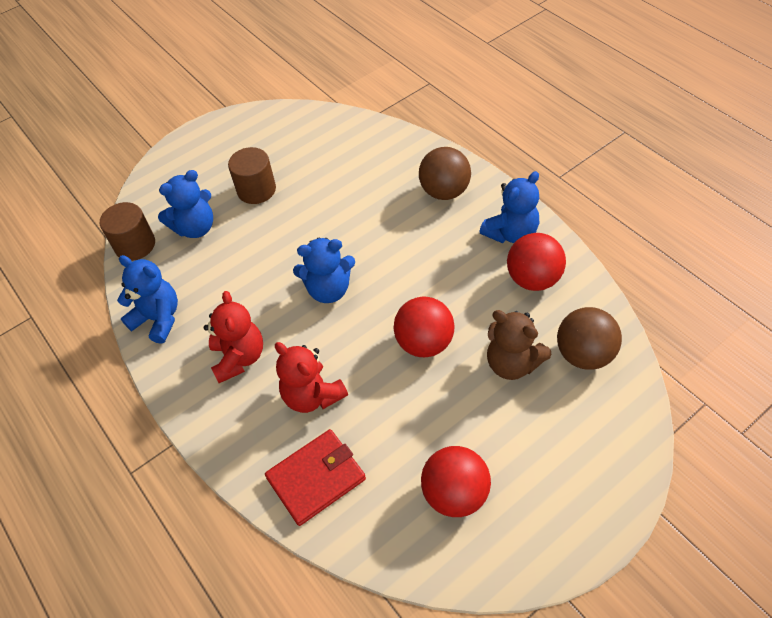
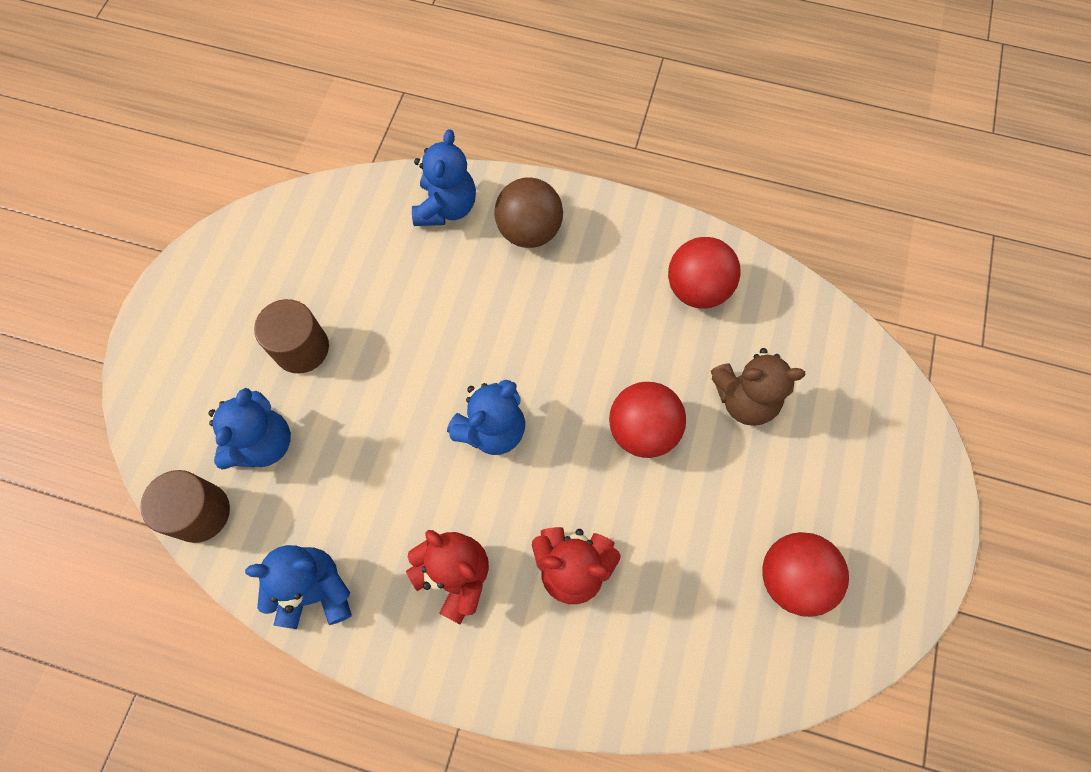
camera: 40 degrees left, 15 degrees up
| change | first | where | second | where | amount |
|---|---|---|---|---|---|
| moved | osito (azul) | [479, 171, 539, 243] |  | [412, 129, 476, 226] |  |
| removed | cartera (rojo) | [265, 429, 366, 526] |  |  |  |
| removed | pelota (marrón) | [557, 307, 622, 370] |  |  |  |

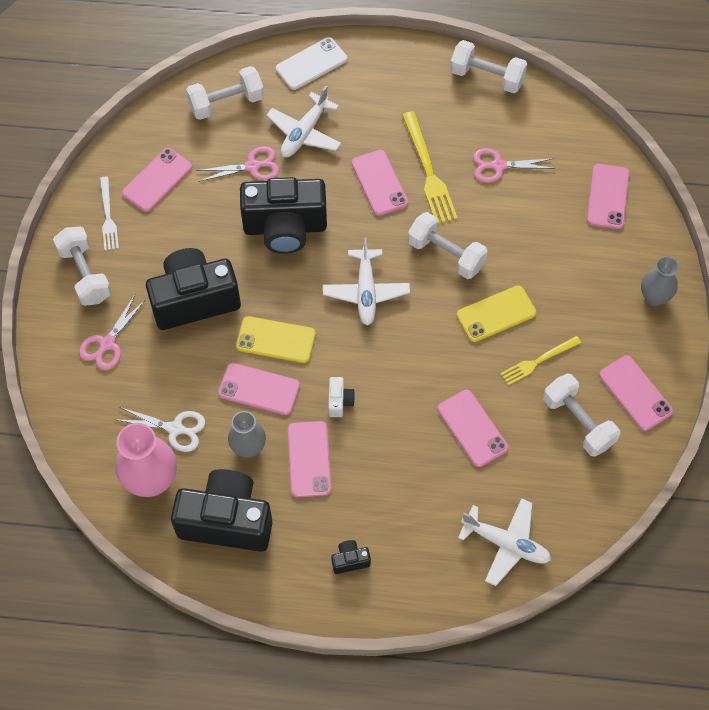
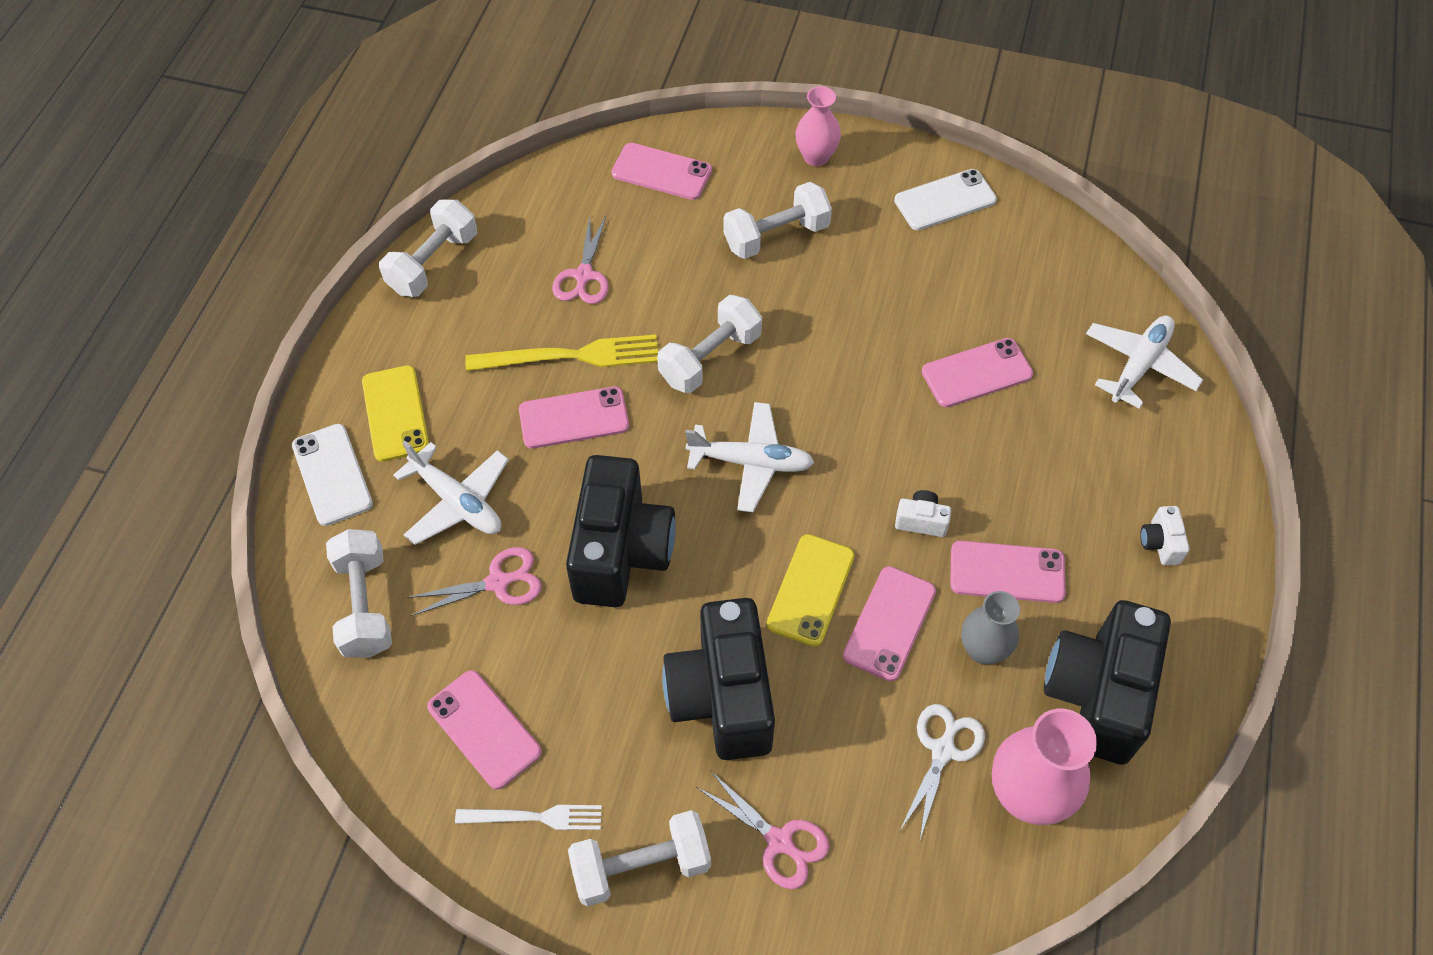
camera: 80 degrees left, 5 degrees down
| change | first | where | second | where | amount |
|---|---|---|---|---|---|
| moved | móvil (amarillo) | [457, 285, 536, 342] |  | [362, 365, 429, 462] |  |
| turned | tijeras (rosa) | [196, 146, 280, 182] |  | [407, 547, 542, 616] | 75 degrees clockwise |
| moved | mancuerna (blanco) | [543, 374, 620, 457] |  | [723, 182, 832, 259] |  |
| recoloured | florero (gris) | [641, 256, 679, 306] | florero (rosa) | [795, 86, 841, 166] |  |
| recoloured | móvil (rosa) | [599, 355, 673, 431] | móvil (blanco) | [894, 169, 997, 230] |  |
| recoloured | cámara (negro) | [331, 540, 371, 574] | cámara (blanco) | [1140, 506, 1190, 565] |  |
| removed | tenedor (amarillo) | [501, 336, 581, 385] |  |  |  |

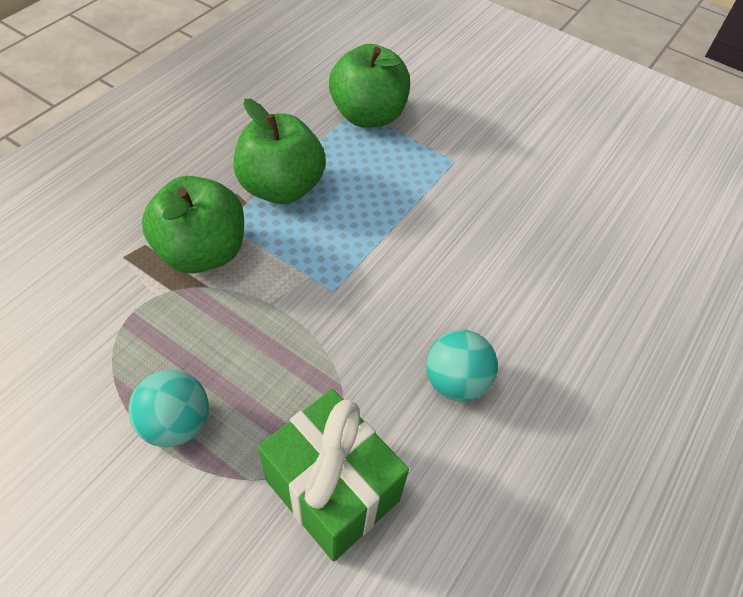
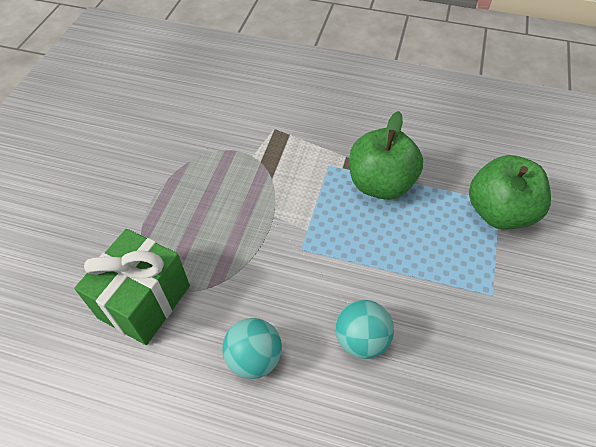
camera: 75 degrees right, 0 degrees up
| change | first | where | second | where | amount |
|---|---|---|---|---|---|
| moved | pelota (turquesa) | [129, 370, 209, 447] |  | [335, 300, 394, 359] |  |
| removed | manzana (verde) | [142, 176, 244, 274] |  |  |  |

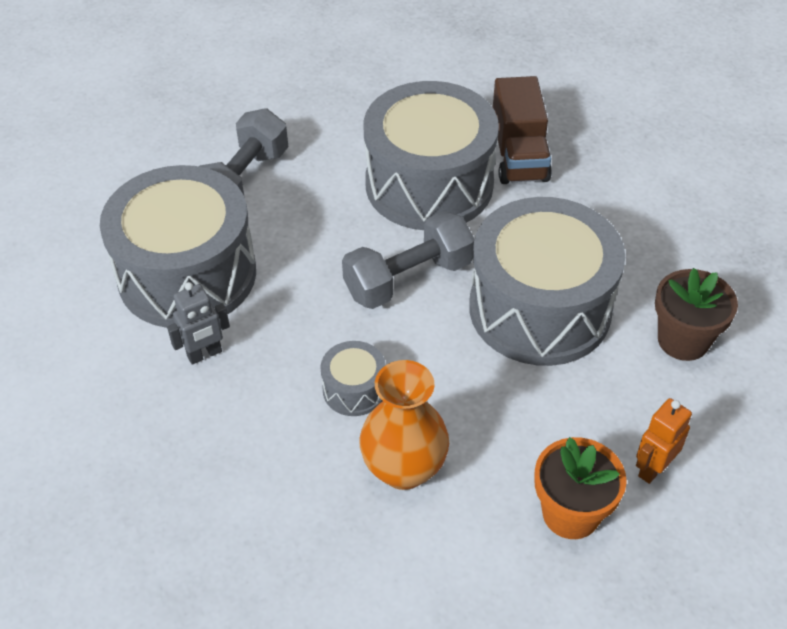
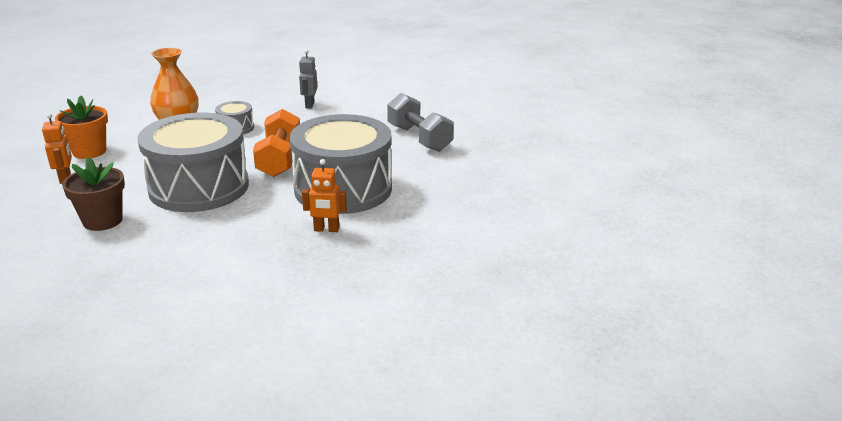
camera: 120 degrees right, 20 degrees down
| change | first | where | second | where | amount |
|---|---|---|---|---|---|
| recoloured | mancuerna (gris) | [342, 211, 475, 309] | mancuerna (naranja) | [253, 109, 300, 177] |  |
| replaced | camión (marrón) | [493, 76, 552, 184] | robot (naranja) | [302, 159, 347, 232] |  |
| removed | tambor (gris) | [100, 165, 256, 328] |  |  |  |

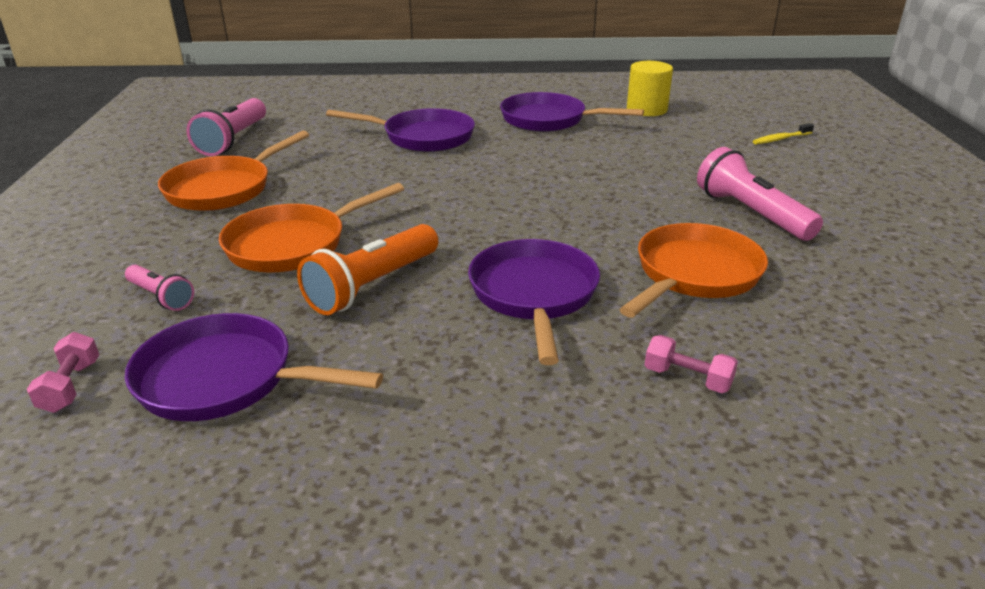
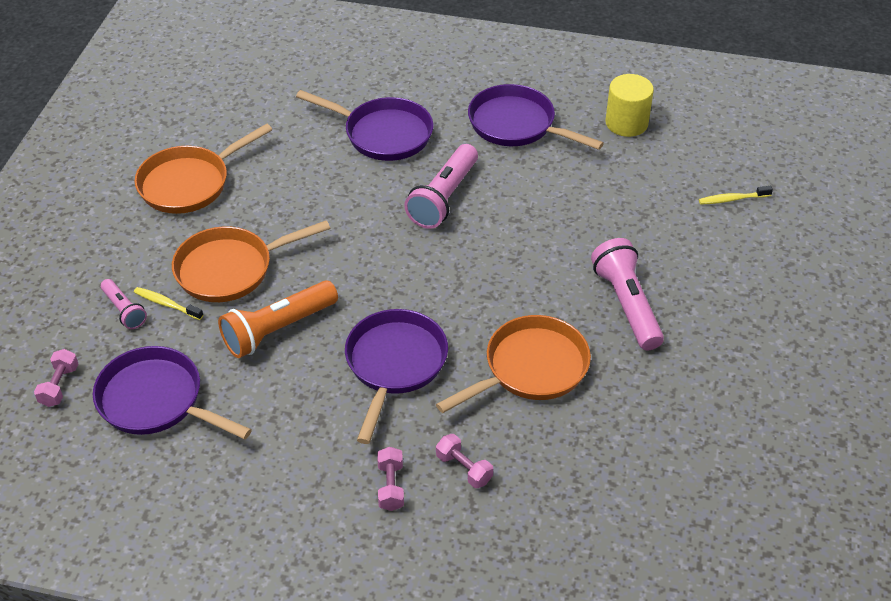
camera: 15 degrees right, 15 degrees up
| change | first | where | second | where | amount |
|---|---|---|---|---|---|
| added |  |  | cepillo de dientes (amarillo) | [134, 287, 203, 320] |  |
| added |  |  | mancuerna (rosa) | [377, 447, 404, 511] |  |
| moved | lámpara de mano (rosa) | [186, 98, 266, 156] |  | [404, 144, 478, 229] |  |

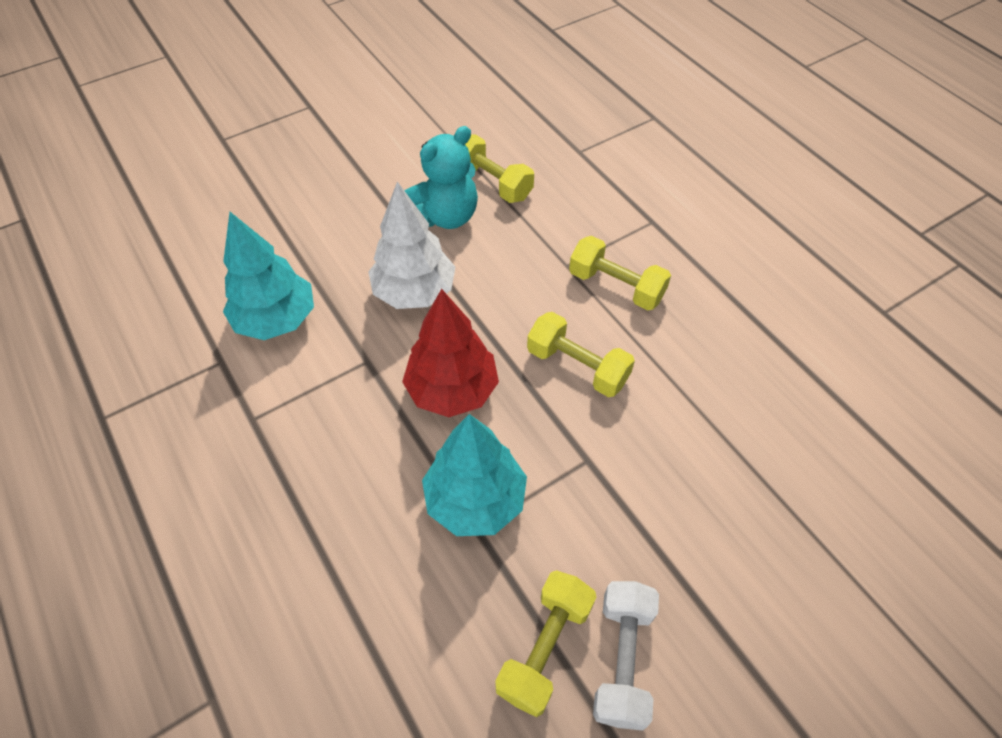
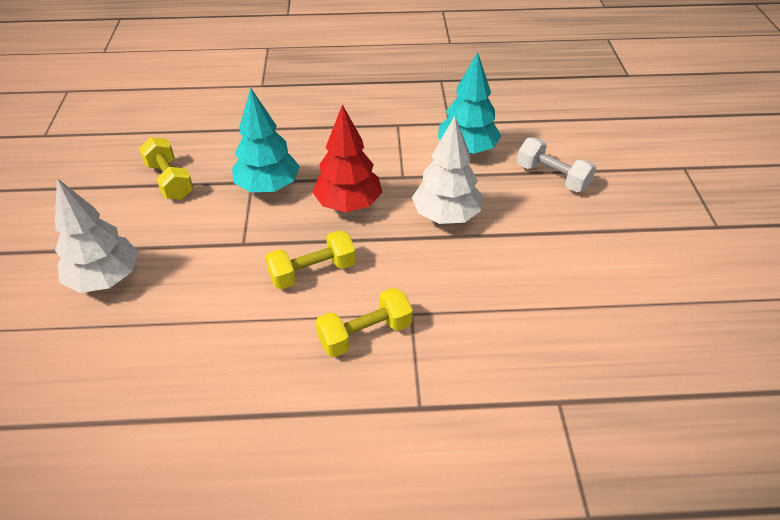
camera: 120 degrees right, 10 degrees down
| change | first | where | second | where | amount |
|---|---|---|---|---|---|
| added |  |  | árbol (blanco) | [55, 178, 138, 293] |  |
| moved | mancuerna (blanco) | [593, 581, 659, 731] |  | [517, 138, 596, 192] |  |
| removed | osito (turquesa) | [405, 126, 478, 229] |  |  |  |
| removed | mancuerna (amarillo) | [465, 134, 534, 203] |  |  |  |

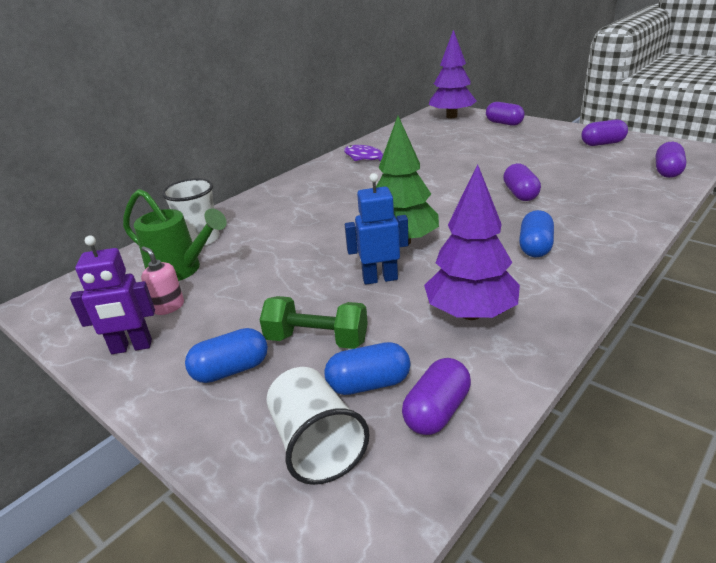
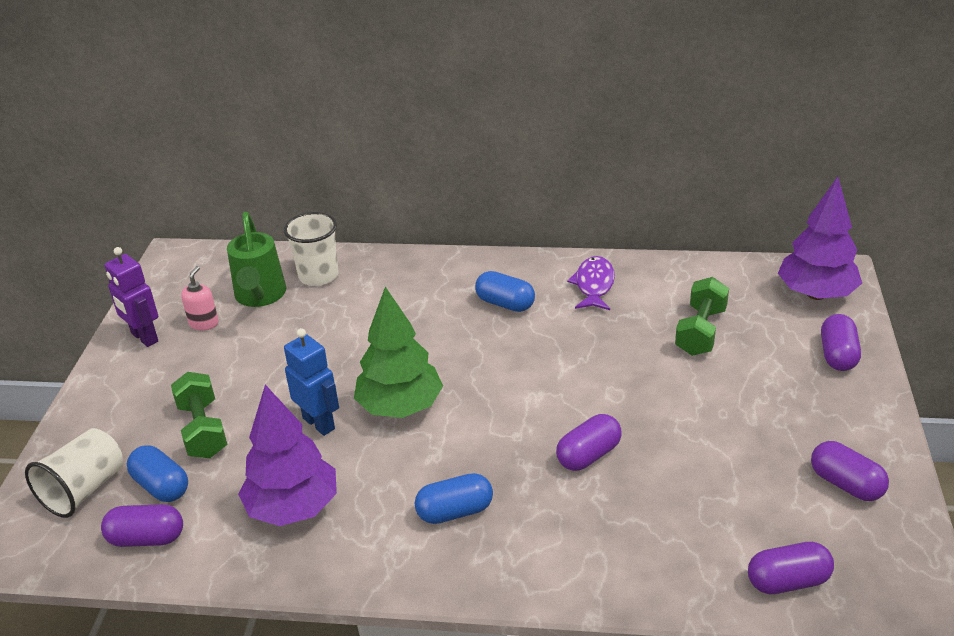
camera: 55 degrees right, 5 degrees up
| change | first | where | second | where | amount |
|---|---|---|---|---|---|
| moved | cápsula (azul) | [185, 328, 268, 383] |  | [475, 271, 535, 312] |  |
| added |  |  | mancuerna (verde) | [675, 277, 729, 356] |  |

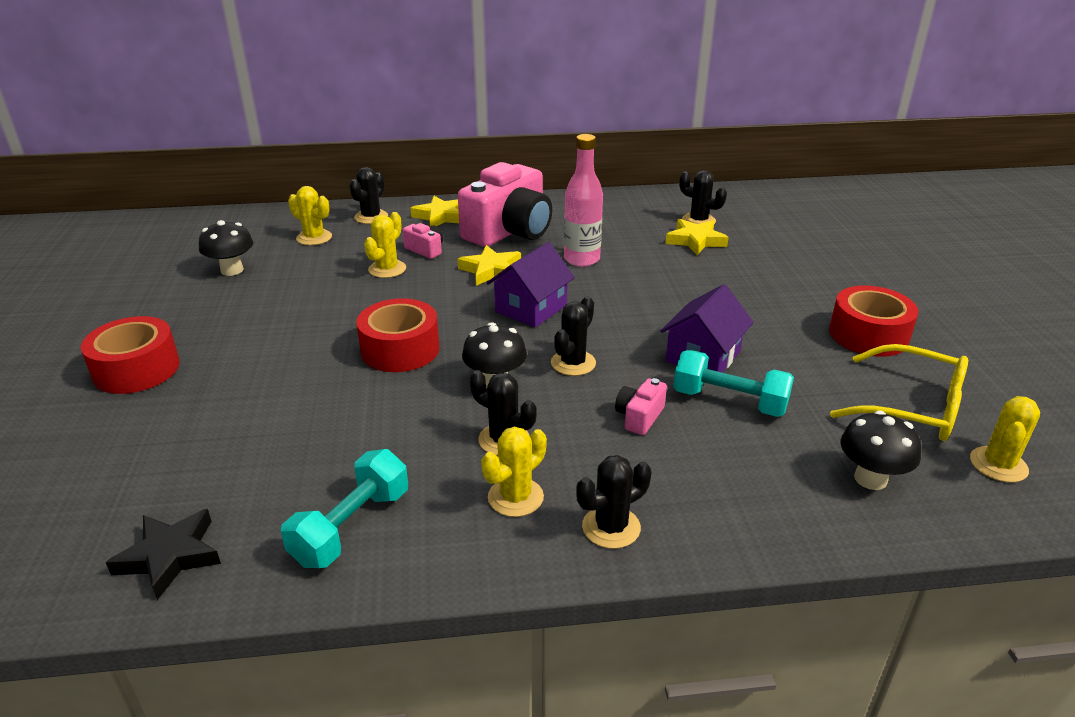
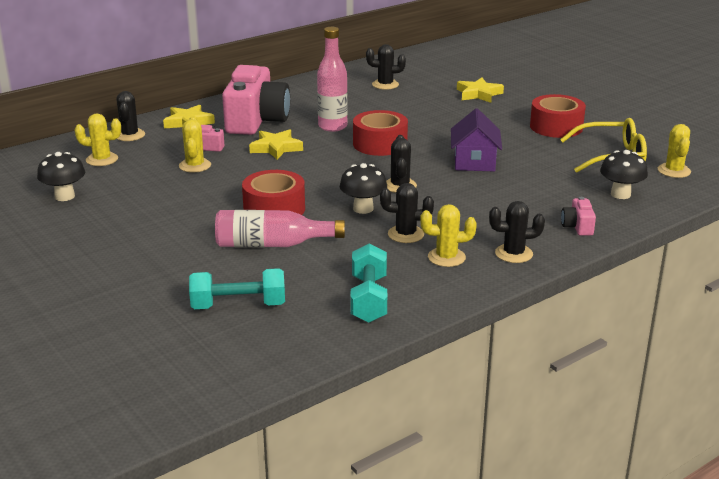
camera: 30 degrees left, 5 degrees down
| change | first | where | second | where | amount |
|---|---|---|---|---|---|
| moved | mancuerna (turquesa) | [673, 350, 794, 417] |  | [189, 268, 285, 309] |  |
| added |  |  | botella (rosa) | [215, 210, 345, 247] |  |
| moved | cinta adhesiva (rojo) | [81, 316, 180, 394] |  | [353, 110, 408, 156] |  |
| turned | cactus (amarillo) | [481, 426, 547, 517] |  | [420, 204, 477, 267] | 75 degrees clockwise |
| moved | estrella (amarillo) | [665, 219, 729, 255] |  | [457, 78, 504, 103] |  |
| turned | cactus (negro) | [576, 455, 651, 549] |  | [489, 201, 545, 263] | 60 degrees clockwise |
| moved | cámara (rosa) | [615, 378, 667, 435] |  | [561, 197, 596, 236] |  |
| removed | estrella (negro) | [105, 509, 221, 600] |  |  |  |
| removed | casa (morado) | [487, 242, 575, 328] |  |  |  |

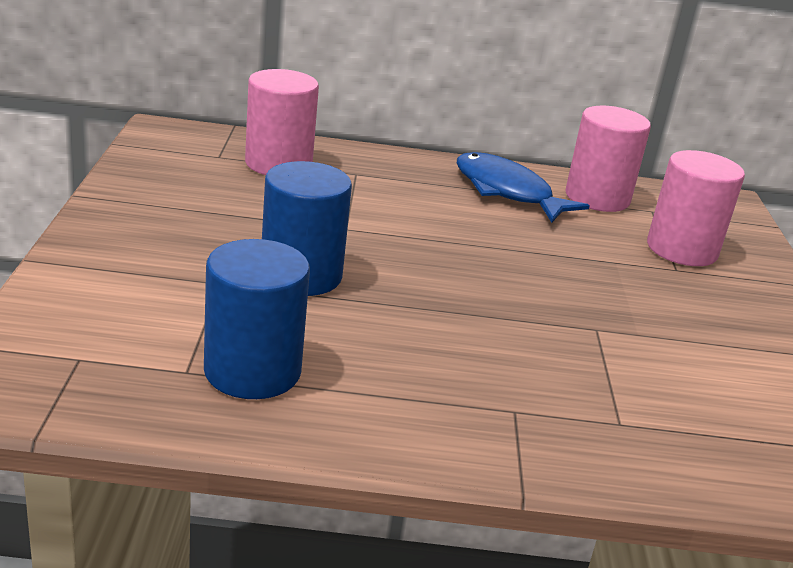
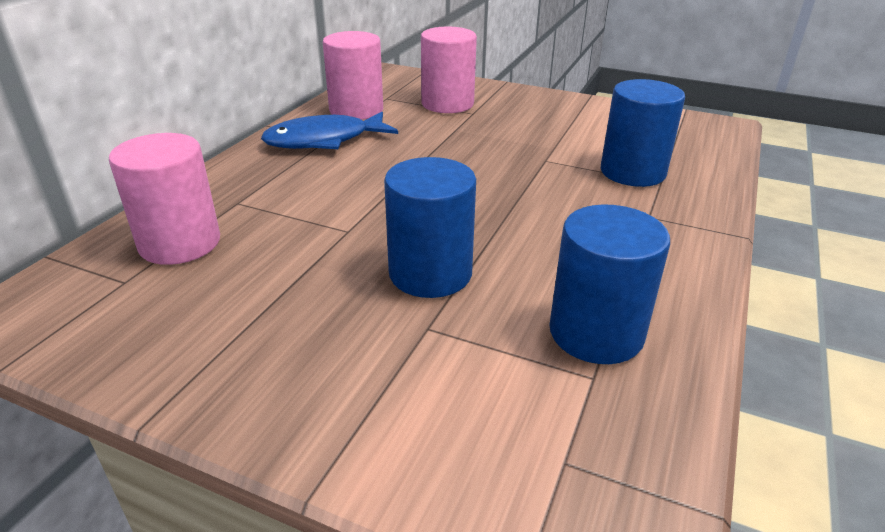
camera: 65 degrees left, 5 degrees up
| change | first | where | second | where | amount |
|---|---|---|---|---|---|
| added |  |  | cilindro (azul) | [601, 79, 685, 187] |  |

